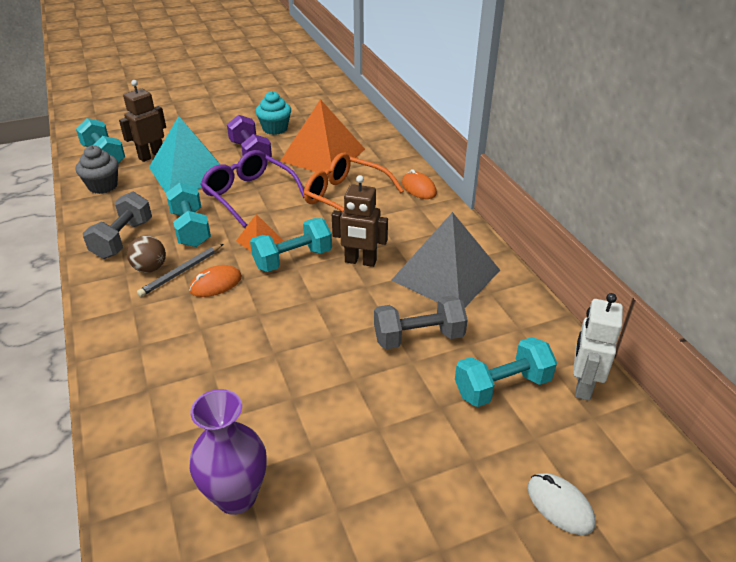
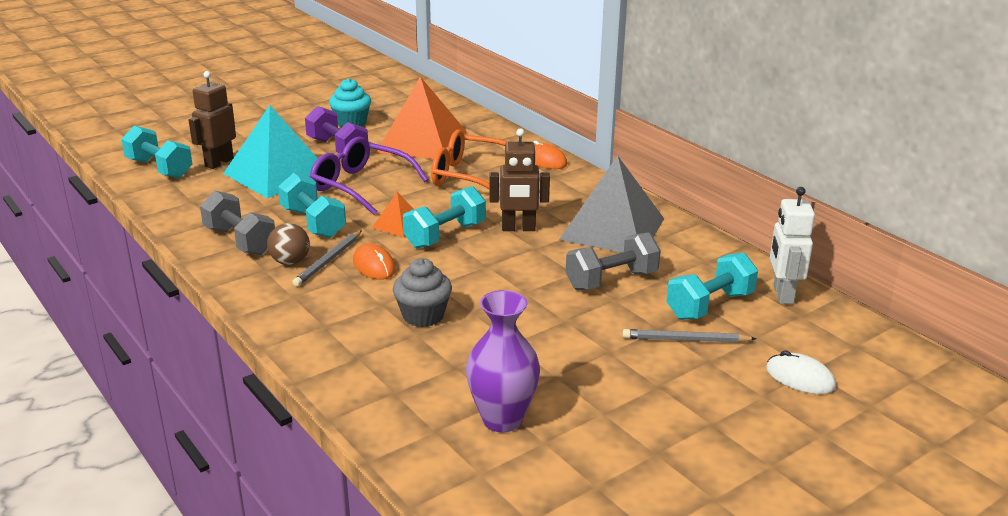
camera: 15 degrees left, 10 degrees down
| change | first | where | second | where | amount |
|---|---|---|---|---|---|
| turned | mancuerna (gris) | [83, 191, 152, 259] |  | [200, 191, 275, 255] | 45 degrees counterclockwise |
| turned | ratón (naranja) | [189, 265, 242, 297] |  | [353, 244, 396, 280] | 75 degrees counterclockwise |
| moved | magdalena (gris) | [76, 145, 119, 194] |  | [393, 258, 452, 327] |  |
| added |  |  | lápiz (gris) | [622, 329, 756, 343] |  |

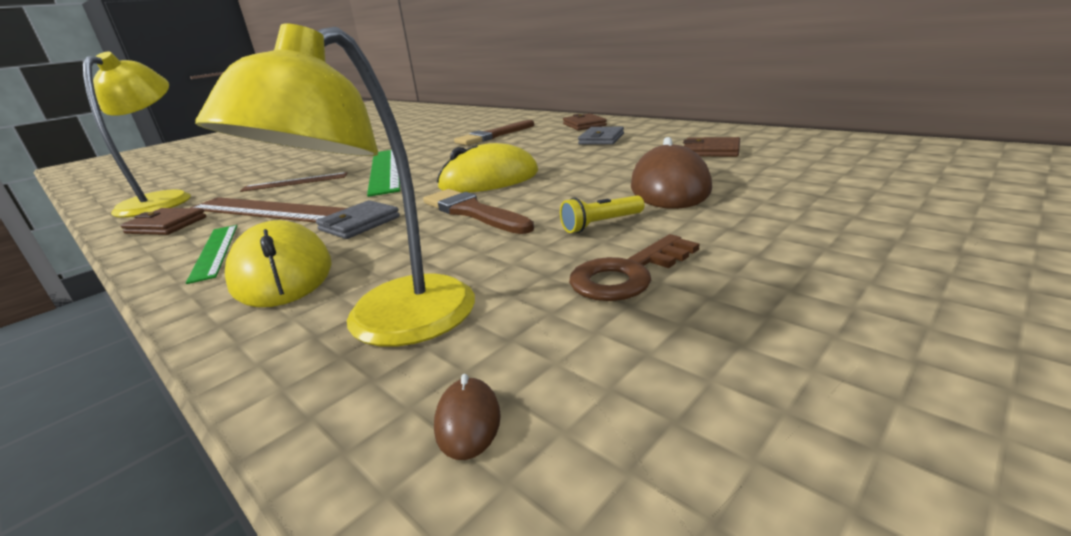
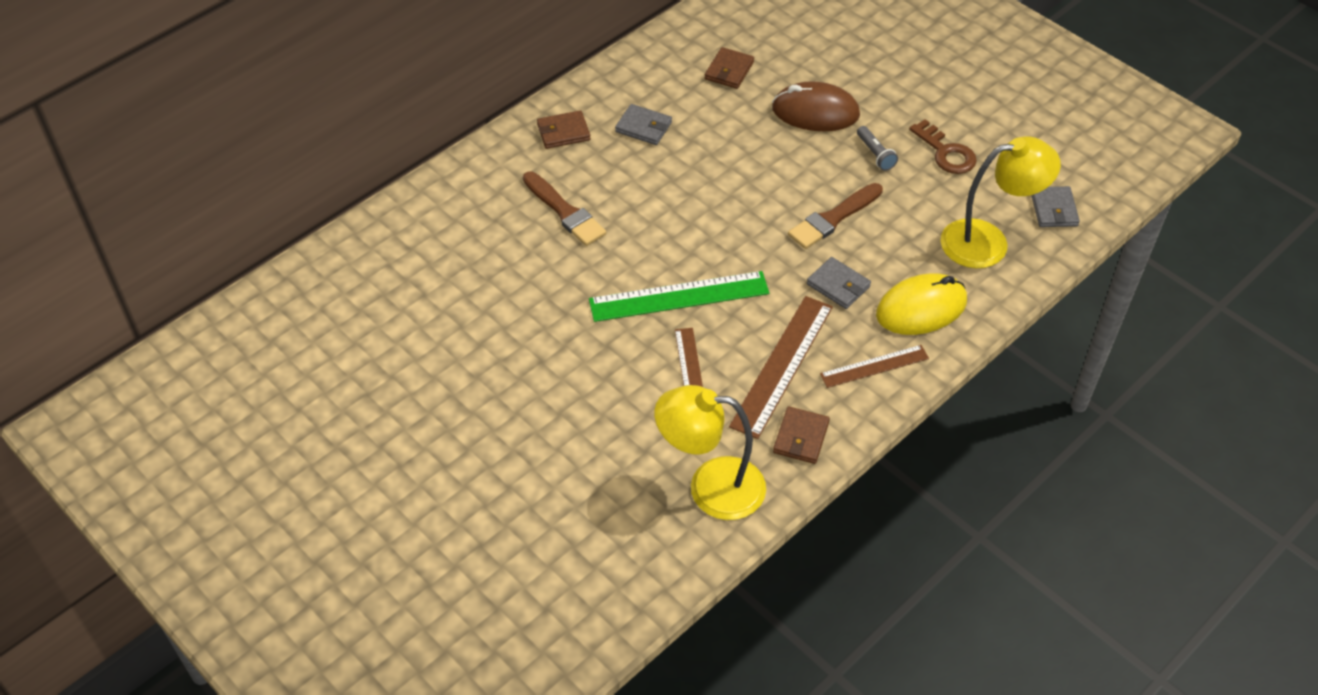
camera: 90 degrees left, 25 degrees up
| change | first | where | second | where | amount |
|---|---|---|---|---|---|
| recoloured | regla (verde) | [186, 225, 237, 284] | regla (marrón) | [820, 345, 929, 388] |  |
| recoloured | lámpara de mano (amarillo) | [560, 195, 645, 233] | lámpara de mano (gris) | [857, 126, 898, 171] |  |
| turned | lámpara (amarillo) | [195, 23, 475, 347] |  | [940, 136, 1061, 268] | 45 degrees counterclockwise |
| replaced | ratón (marrón) | [434, 374, 501, 460] | cartera (gris) | [1031, 186, 1080, 227] |  |
| removed | ratón (amarillo) | [437, 143, 538, 193] |  |  |  |

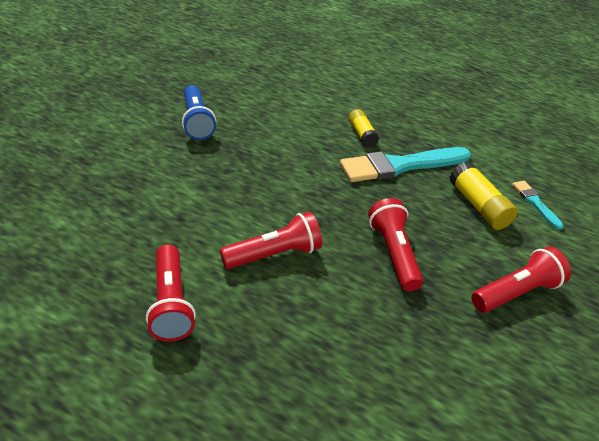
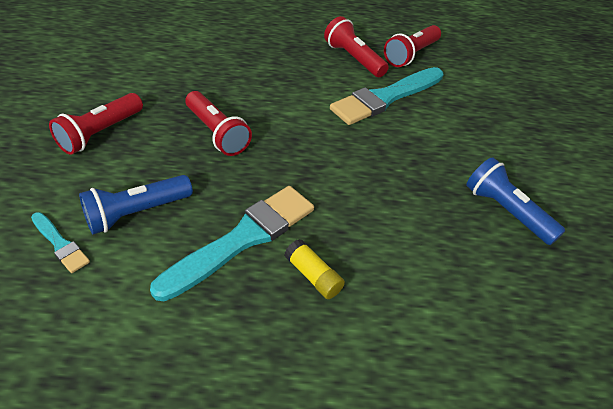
camera: 155 degrees right, 5 degrees up
| change | first | where | second | where | amount |
|---|---|---|---|---|---|
| replaced | barra de pegamento (amarillo) | [450, 162, 518, 230] | lámpara de mano (azul) | [79, 175, 193, 234] |  |
| added |  |  | pincel (turquesa) | [330, 67, 444, 125] |  |
| moved | lámpara de mano (rojo) | [220, 212, 322, 269] |  | [384, 25, 441, 67] |  |

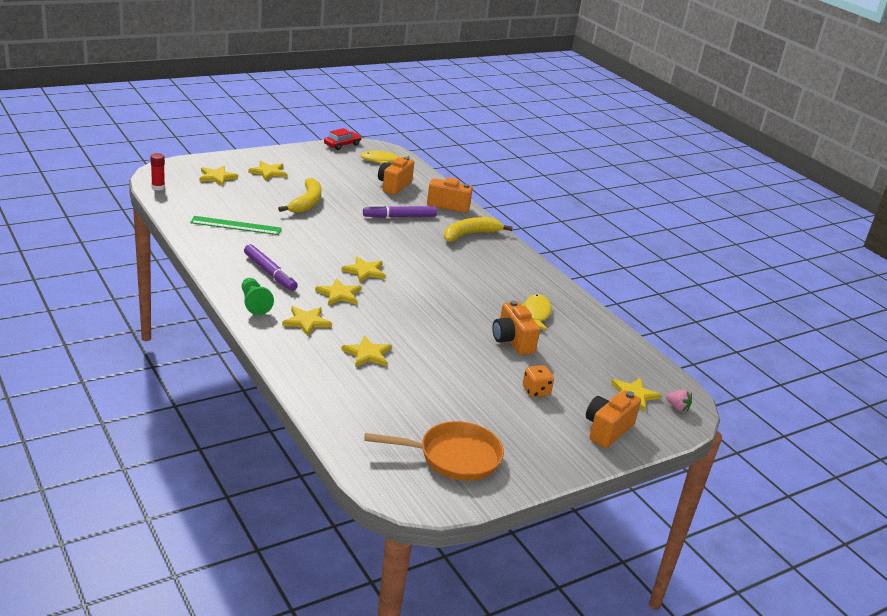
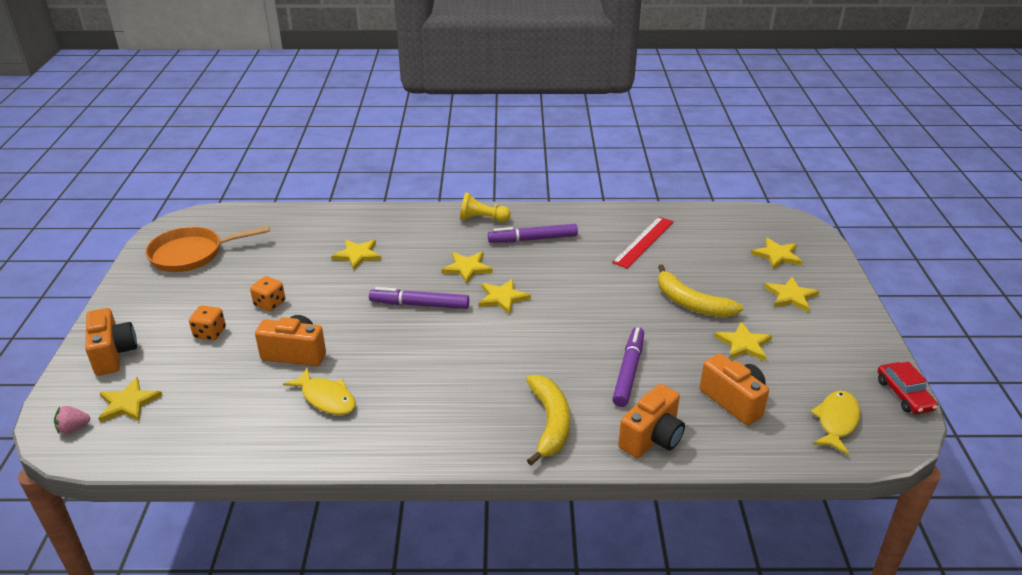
camera: 125 degrees right, 5 degrees up
| change | first | where | second | where | amount |
|---|---|---|---|---|---|
| turned | sartén (naranja) | [364, 421, 504, 481] |  | [145, 226, 270, 272] | 45 degrees clockwise |
| added |  |  | dado (naranja) | [250, 276, 285, 311] |  |
| added |  |  | rotulador (morado) | [369, 287, 469, 309] |  |
| recoloured | peón (verde) | [242, 278, 274, 315] | peón (amarillo) | [460, 192, 511, 222] |  |
| recoloured | regla (verde) | [190, 216, 282, 235] | regla (rojo) | [612, 217, 674, 269] |  |
| moved | estrella (amarillo) | [282, 306, 332, 336] |  | [714, 322, 772, 361] |  |
| removed | barra de pegamento (rojo) | [150, 153, 165, 190] |  |  |  |

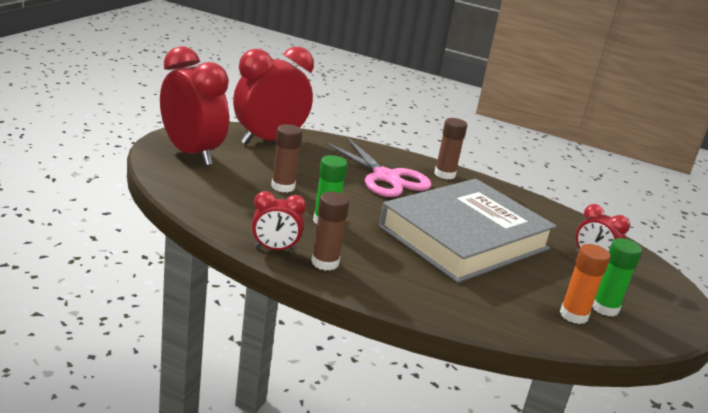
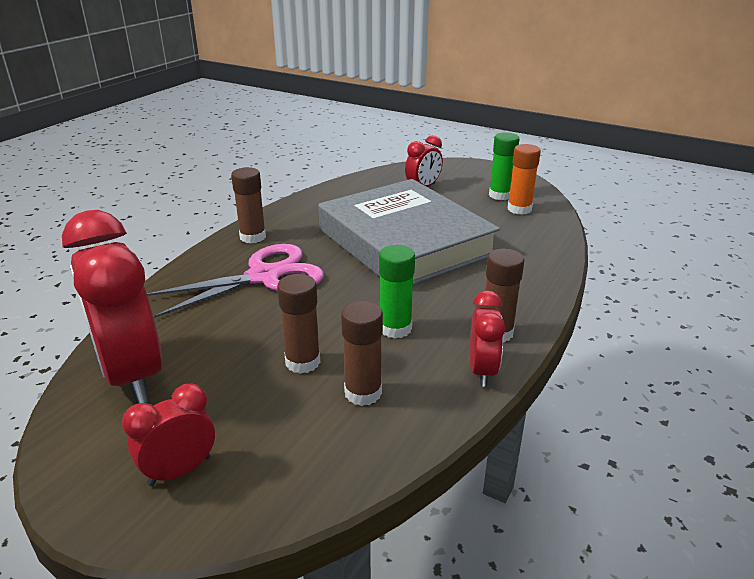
camera: 80 degrees left, 5 degrees up
| change | first | where | second | where | amount |
|---|---|---|---|---|---|
| resized | despertador (rojo) | [160, 46, 229, 166] |  | [122, 384, 215, 486] | x0.50 |
| added |  |  | barra de pegamento (marrón) | [341, 301, 383, 406] |  |

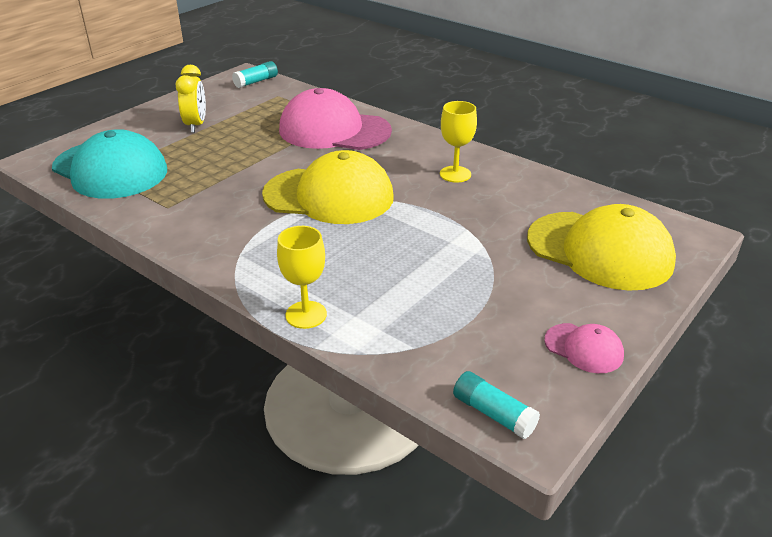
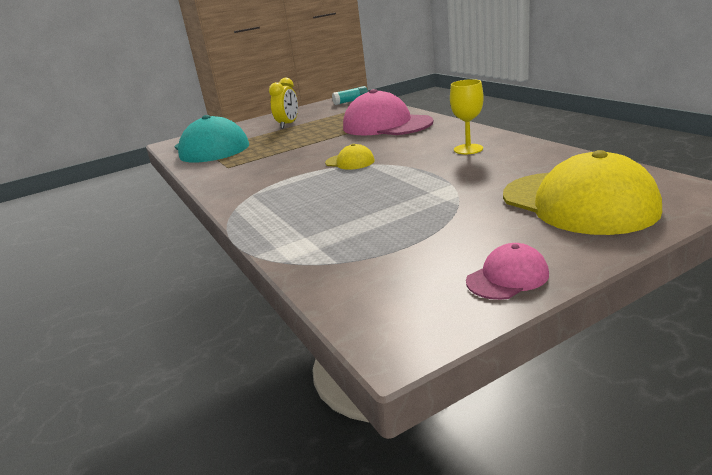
camera: 25 degrees right, 10 degrees down
| change | first | where | second | where | amount |
|---|---|---|---|---|---|
| resized | gorra (amarillo) | [262, 150, 394, 224] |  | [325, 144, 375, 170] | x0.46 |
| turned | gorra (rosa) | [544, 323, 624, 373] |  | [466, 243, 549, 300] | 90 degrees counterclockwise |
| removed | copa (amarillo) | [277, 226, 327, 329] |  |  |  |
| removed | barra de pegamento (turquesa) | [453, 371, 540, 439] |  |  |  |

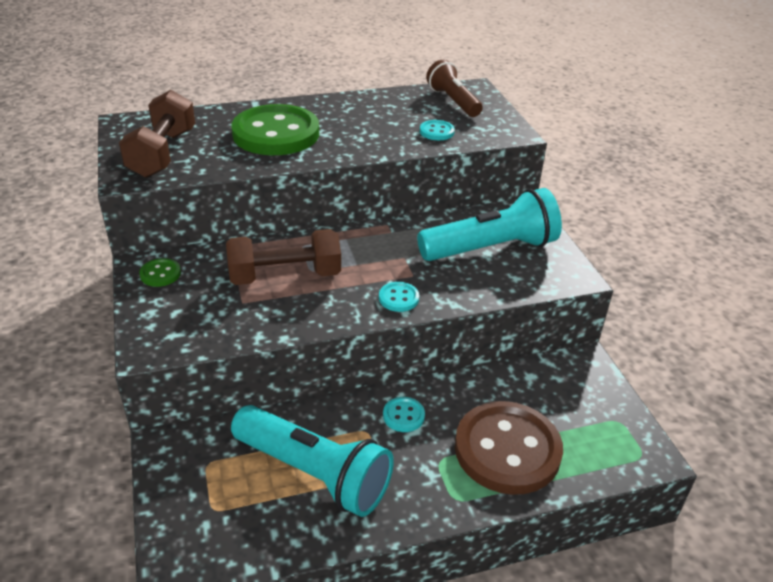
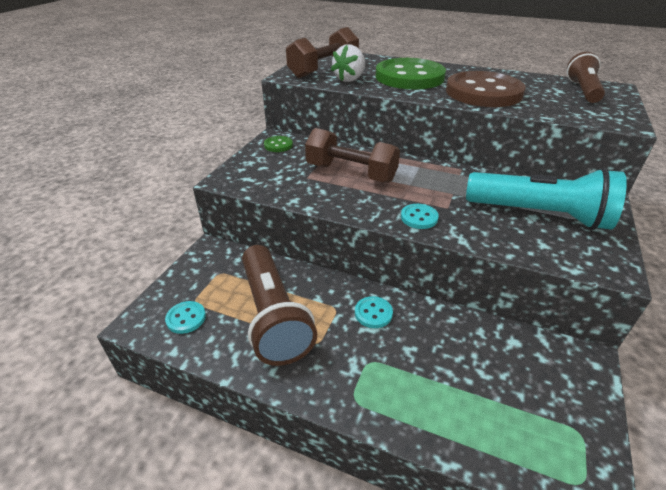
camera: 40 degrees right, 0 degrees up
| change | first | where | second | where | amount |
|---|---|---|---|---|---|
| moved | botón (turquesa) | [420, 120, 455, 140] |  | [165, 301, 206, 334] |  |
| recoloured | lámpara de mano (turquesa) | [231, 405, 394, 517] | lámpara de mano (marrón) | [242, 245, 317, 366] |  |
| added |  |  | fresa (blanco) | [331, 44, 365, 82] |  |
| moved | botón (marrón) | [455, 401, 563, 495] |  | [446, 71, 526, 107] |  |

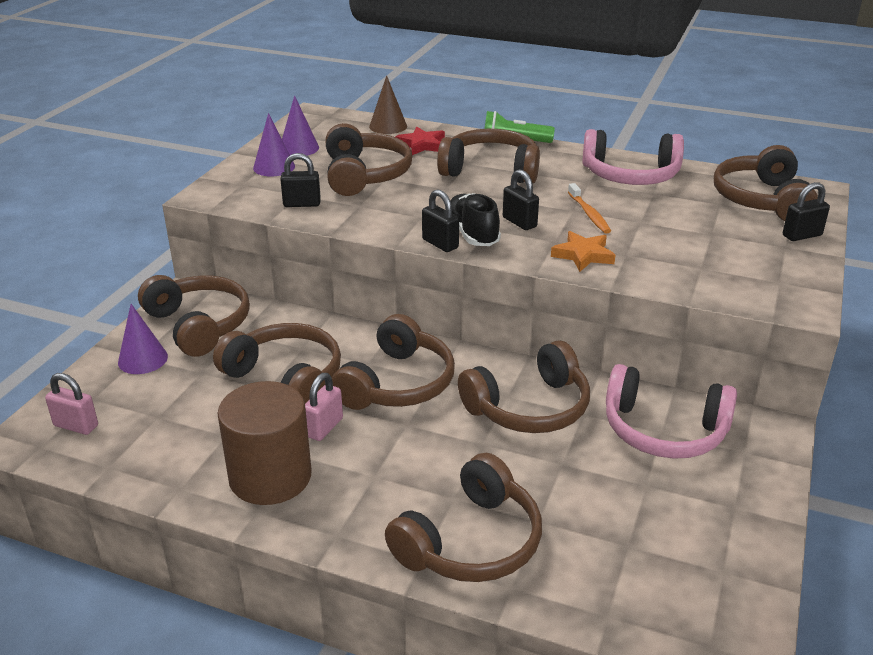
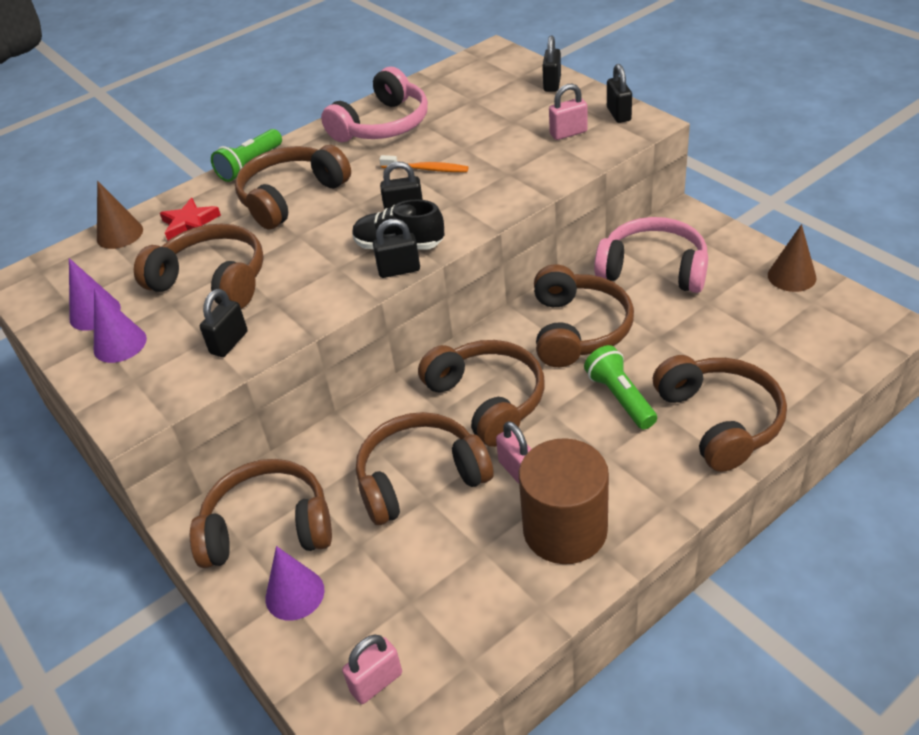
camera: 55 degrees left, 10 degrees up
| change | first | where | second | where | amount |
|---|---|---|---|---|---|
| added |  |  | candado (rosa) | [549, 84, 588, 140] |  |
| added |  |  | lámpara de mano (verde) | [584, 345, 657, 429] |  |
| turned | auriculares (rosa) | [606, 364, 737, 459] |  | [594, 217, 708, 293] | 120 degrees counterclockwise |
| added |  |  | candado (negro) | [607, 64, 632, 123] |  |
| added |  |  | cono (marrón) | [768, 224, 817, 292] |  |
| removed | estrella (naranja) | [551, 231, 615, 272] |  |  |  |
| removed | auriculares (marrón) | [714, 145, 818, 221] |  |  |  |

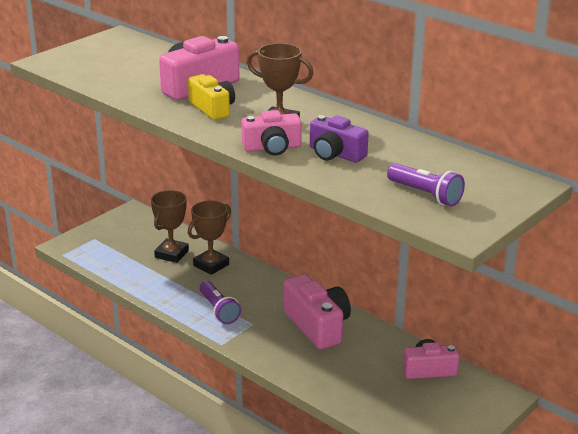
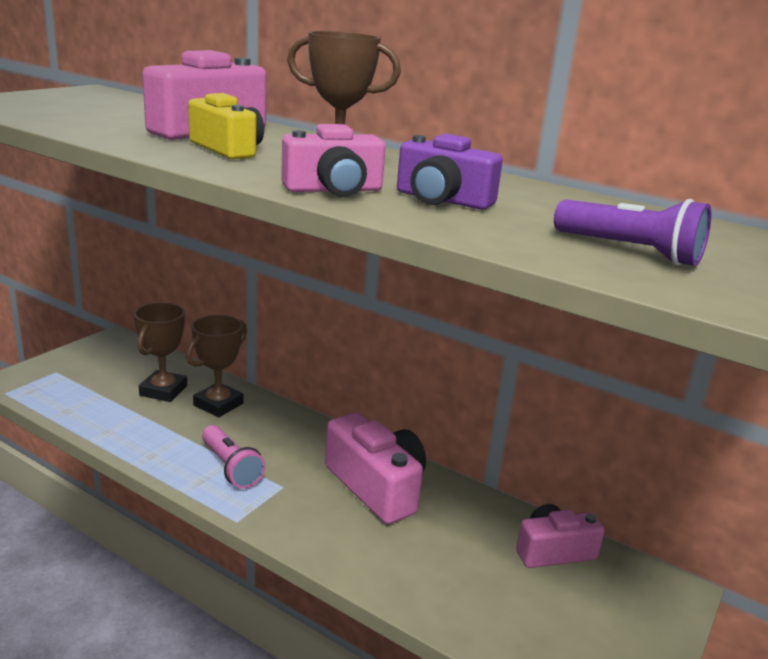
camera: 10 degrees left, 5 degrees down
| change | first | where | second | where | amount |
|---|---|---|---|---|---|
| recoloured | lámpara de mano (morado) | [199, 281, 241, 324] | lámpara de mano (rosa) | [202, 425, 266, 489] |  |

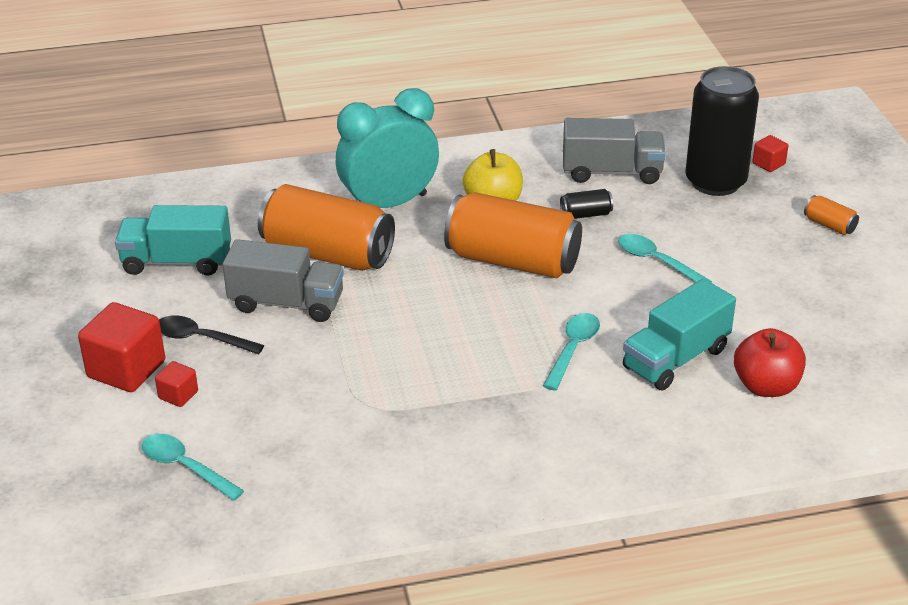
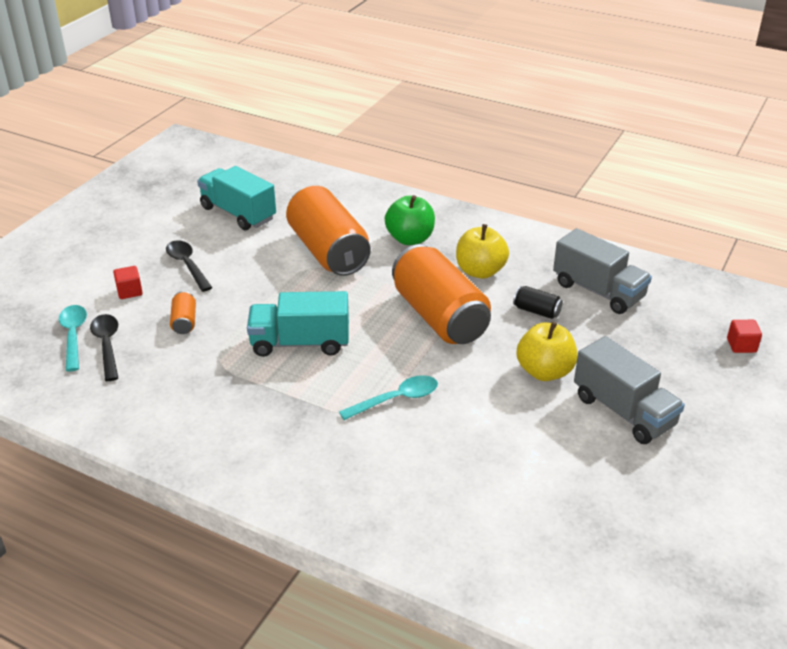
camera: 40 degrees right, 0 degrees up
| change | first | where | second | where | amount |
|---|---|---|---|---|---|
| added |  |  | cuchara (negro) | [90, 314, 118, 381] |  |
| moved | lata (naranja) | [804, 195, 859, 235] |  | [170, 291, 196, 334] |  |
| moved | camión (turquesa) | [623, 279, 736, 390] |  | [247, 291, 349, 357] |  |
| replaced | despertador (turquesa) | [336, 88, 439, 208] | manzana (verde) | [385, 195, 435, 245] |  |
| replaced | cuchara (turquesa) | [618, 234, 712, 282] | manzana (amarillo) | [517, 322, 578, 381] |  |
| moved | camión (gris) | [223, 239, 344, 322] |  | [574, 336, 685, 444] |  |
| removed | cubo (rojo) | [78, 302, 165, 392] |  |  |  |
| removed | lata (negro) | [686, 66, 759, 196] |  |  |  |
| removed | manzana (rojo) | [734, 328, 806, 397] |  |  |  |

